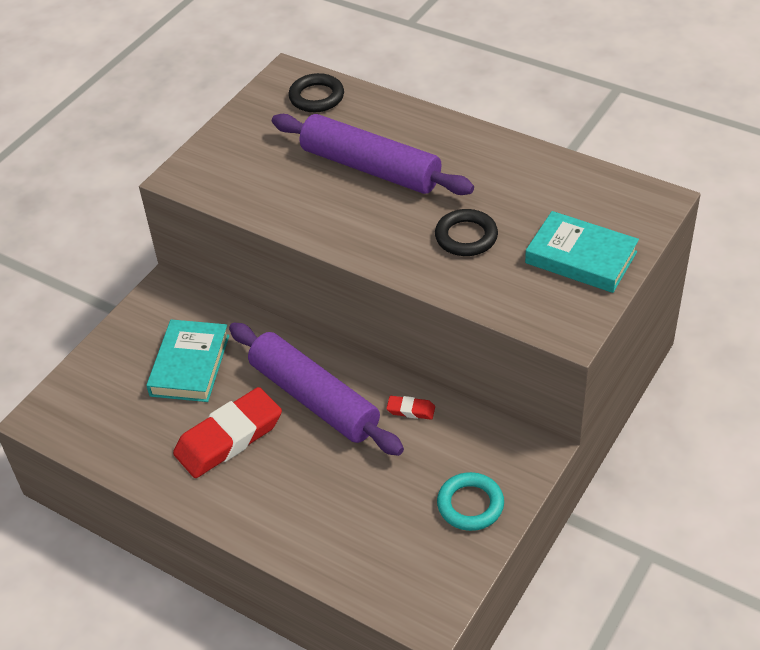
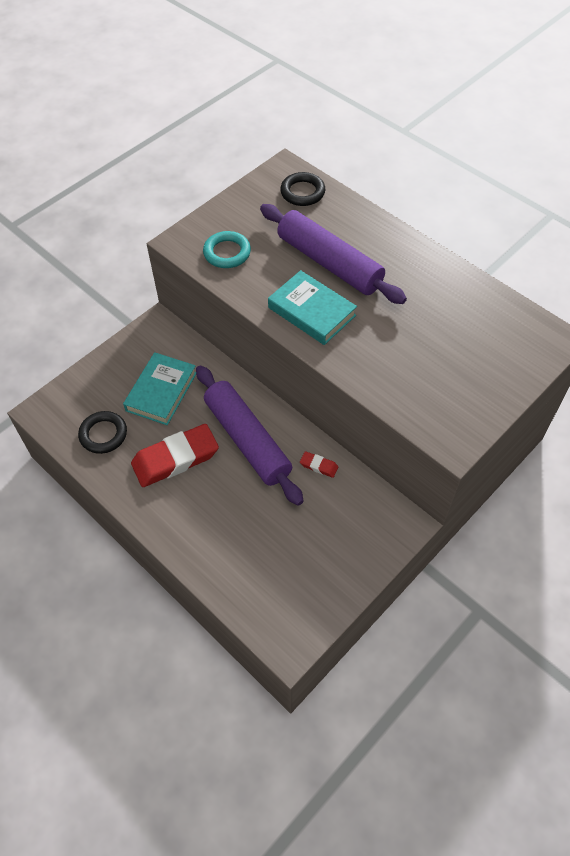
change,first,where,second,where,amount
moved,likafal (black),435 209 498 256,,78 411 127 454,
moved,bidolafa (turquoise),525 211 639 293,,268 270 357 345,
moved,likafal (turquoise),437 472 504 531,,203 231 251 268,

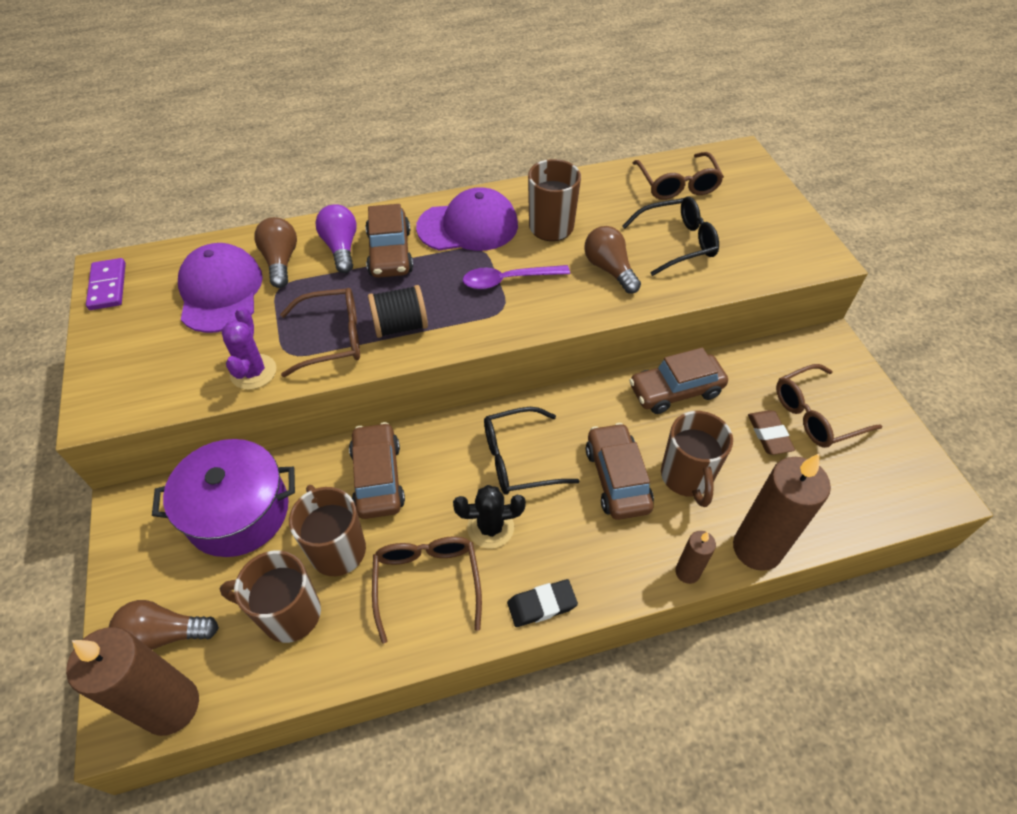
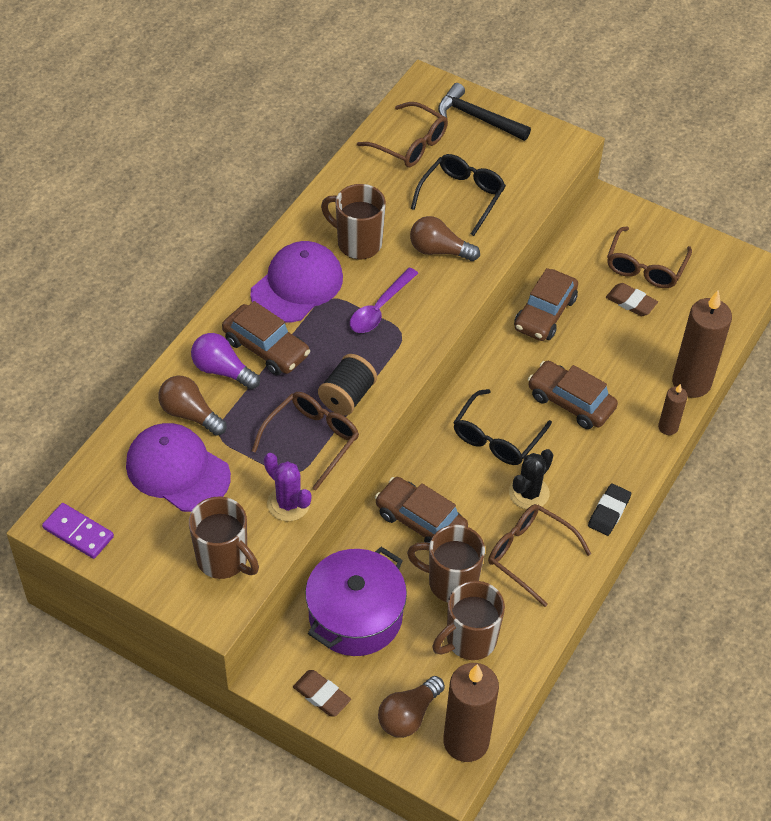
change,first,where,second,where,amount
moved,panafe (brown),661 411 733 507,,189 496 259 579,
added,,,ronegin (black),438 83 531 141,
added,,,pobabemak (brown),293 670 351 717,

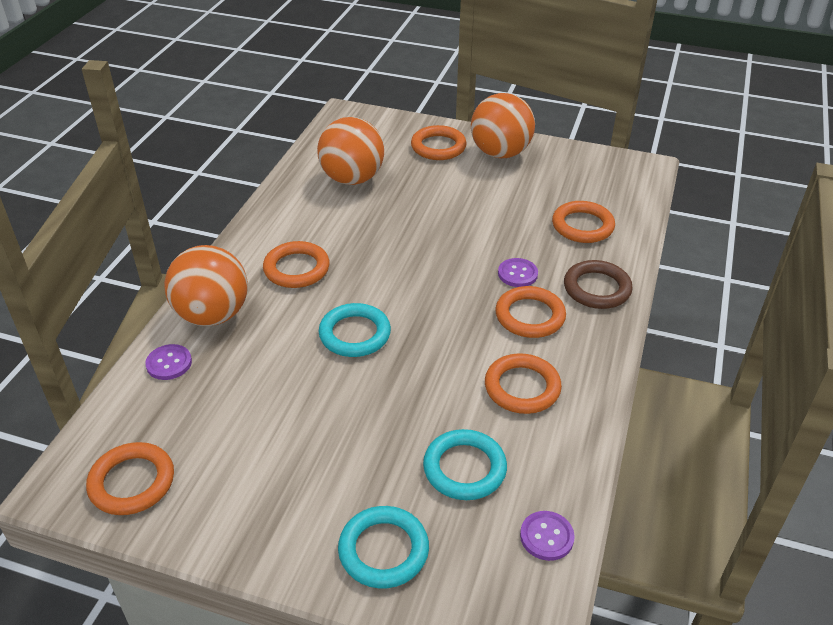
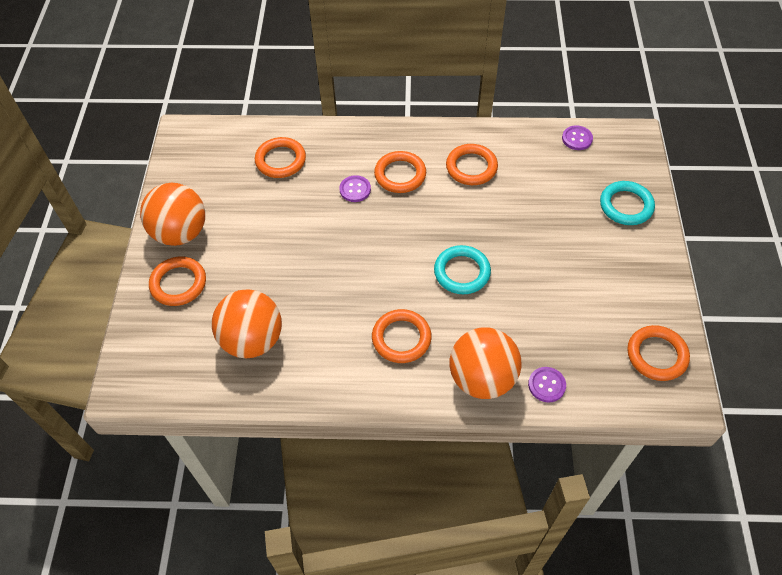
change,first,where,second,where,amount
removed,likafal (brown),564 260 633 309,,,
removed,likafal (turquoise),423 429 507 500,,,

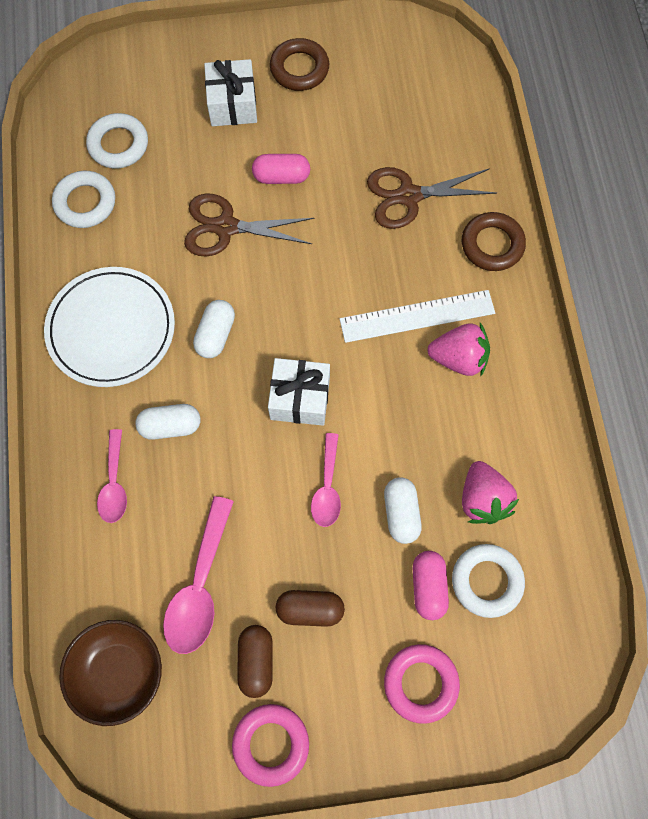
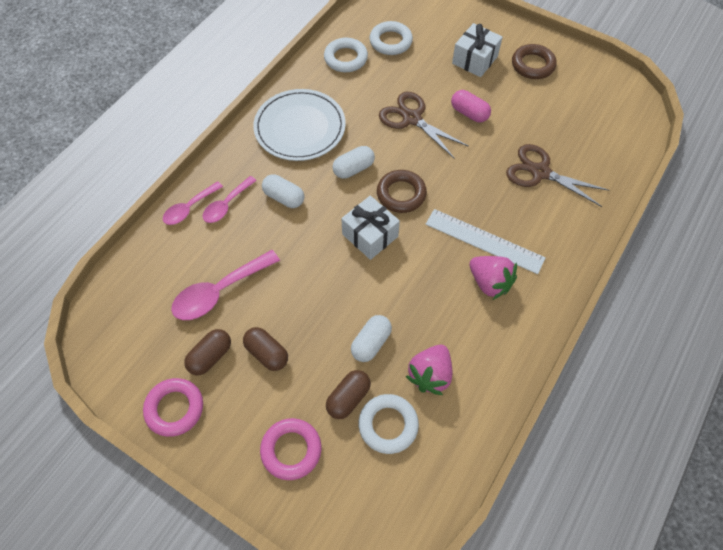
change,first,where,second,where,amount
moved,likafal (brown),462 212 526 271,,377 170 427 213,
moved,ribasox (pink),311 433 341 527,,163 181 223 225,
recoloured,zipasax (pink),413 551 449 620,zipasax (brown),326 370 371 419,
removed,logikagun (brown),59 620 162 726,,,

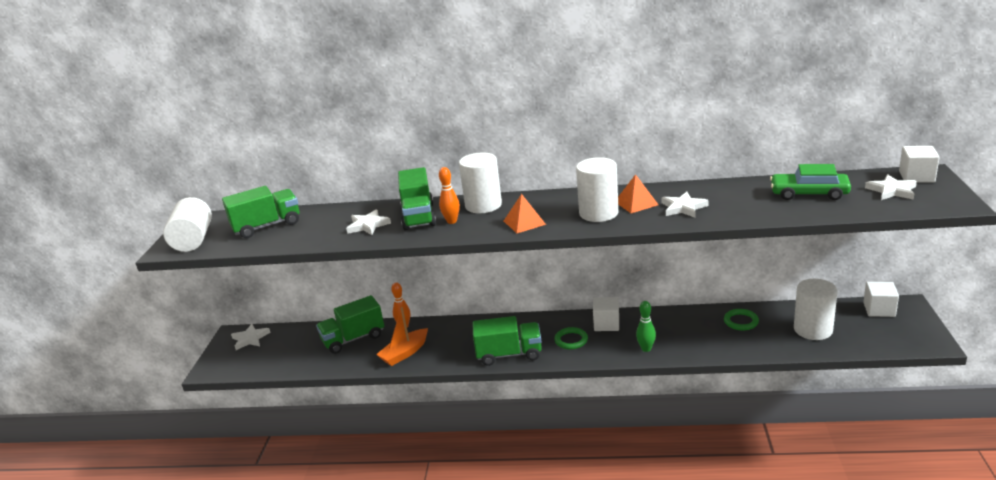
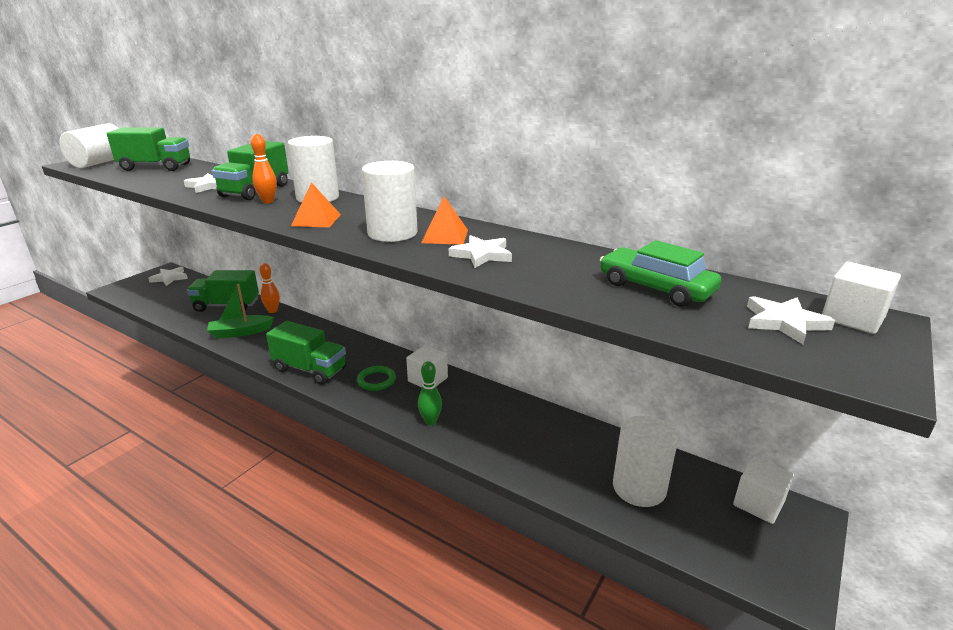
change,first,where,second,where,amount
recoloured,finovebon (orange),376 307 428 366,finovebon (green),207 284 274 339,
removed,likafal (green),724 309 759 331,,,

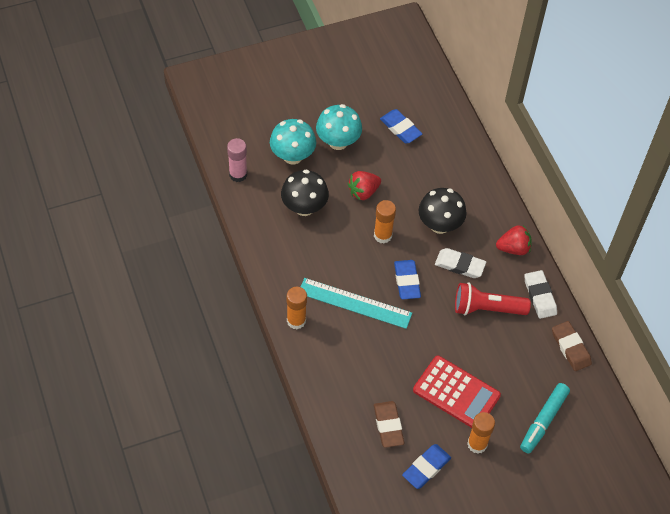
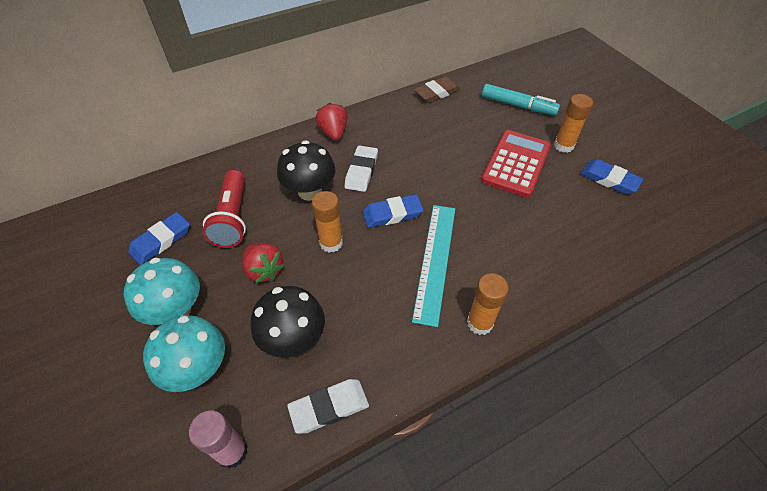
change,first,where,second,where,amount
moved,pobabemak (white),524 270 557 319,,287 379 369 434,
moved,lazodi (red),455 282 531 315,,203 170 246 248,
removed,pobabemak (brown),374 401 404 448,,,

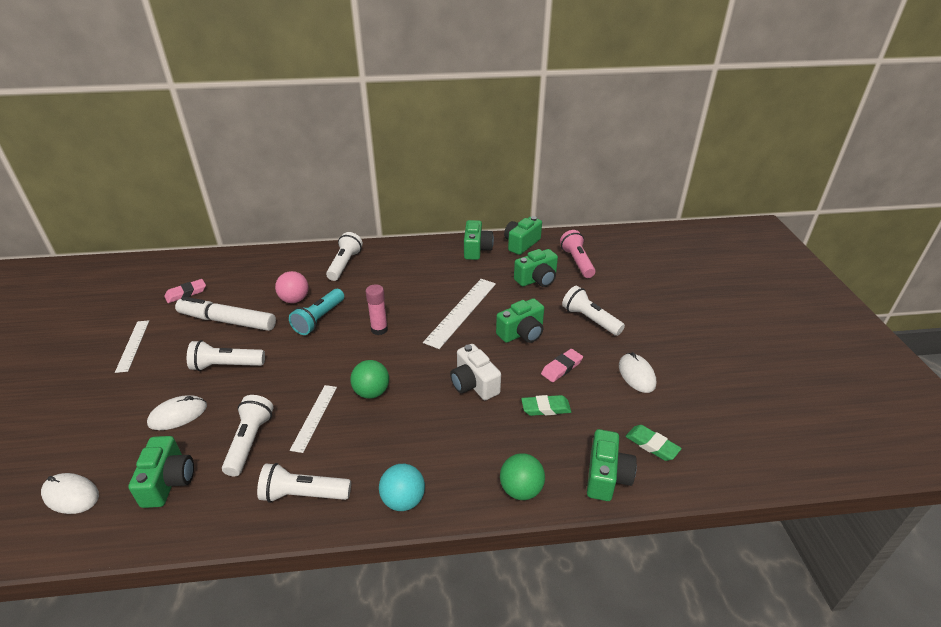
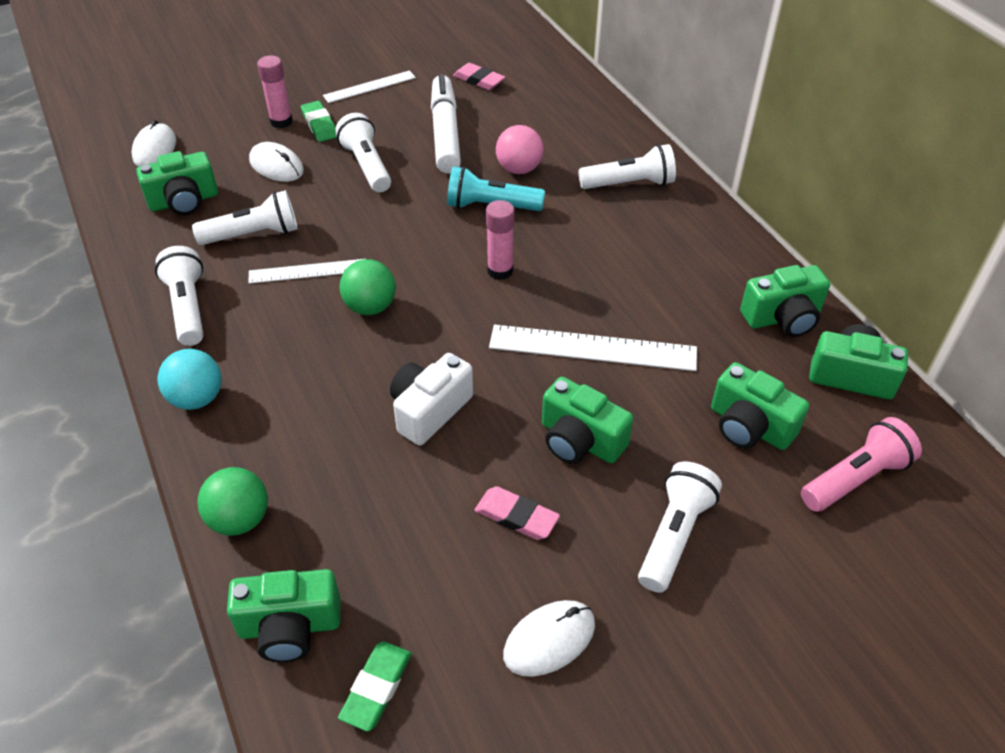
change,first,where,second,where,amount
moved,pobabemak (green),521 395 571 416,,301 101 337 142,
added,,,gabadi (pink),257 55 293 128,

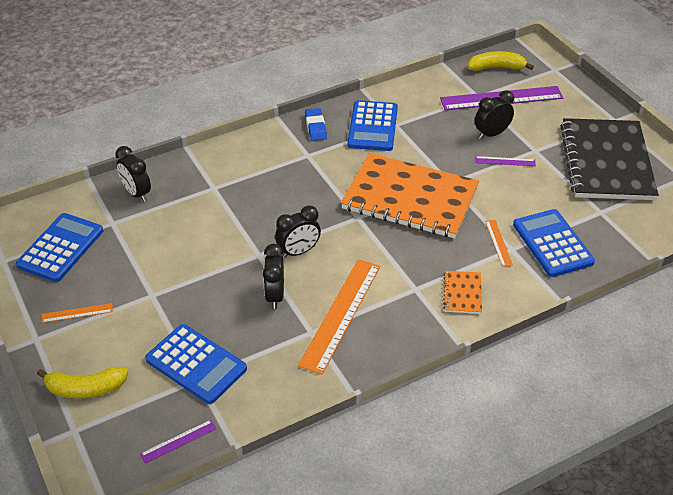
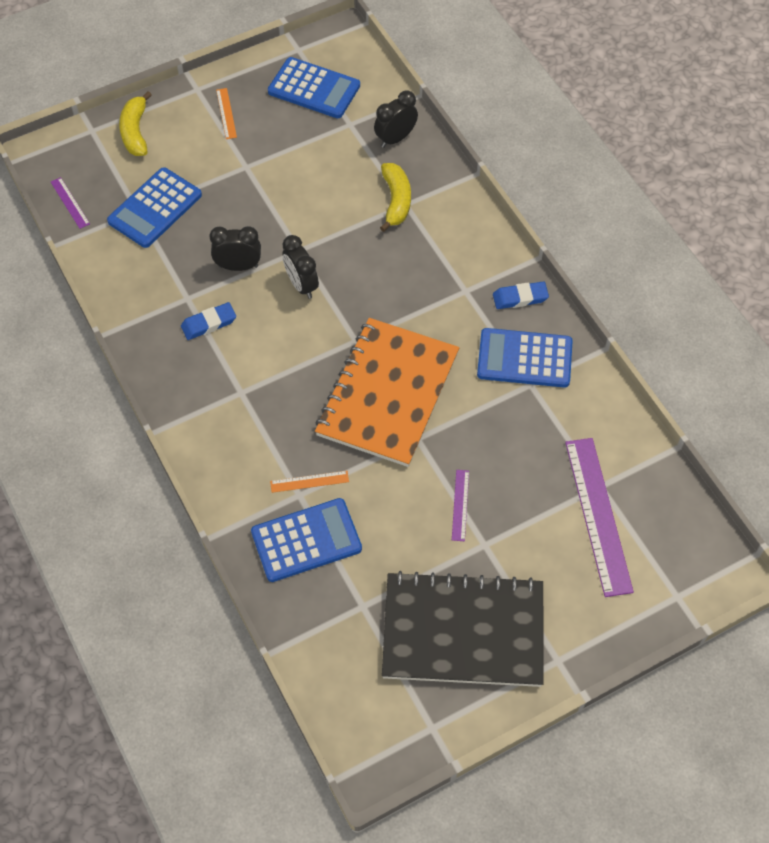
change,first,where,second,where,amount
moved,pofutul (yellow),468 51 534 71,,380 163 411 232,
removed,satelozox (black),475 90 514 139,,,
replaced,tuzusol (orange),298 259 380 375,pobabemak (blue),181 302 236 340,
removed,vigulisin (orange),443 271 482 314,,,

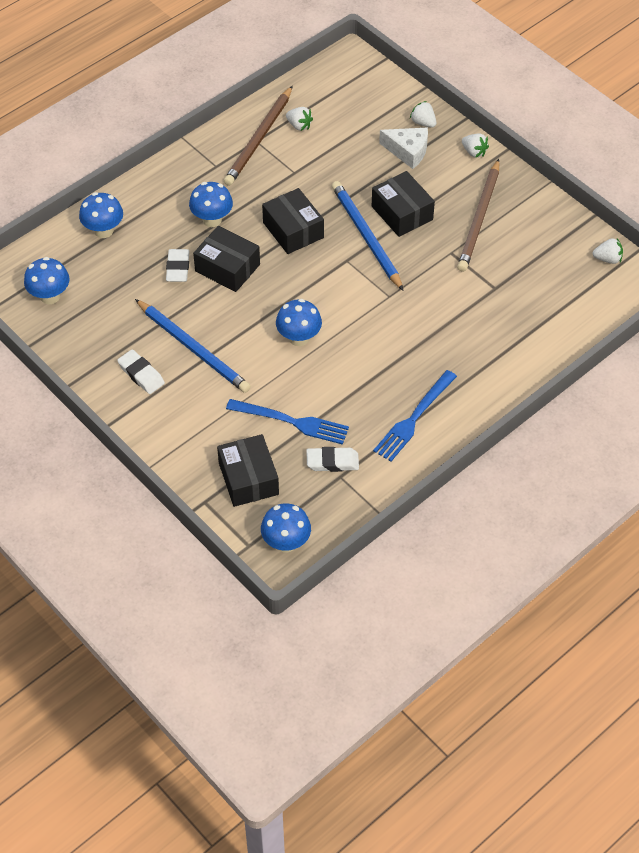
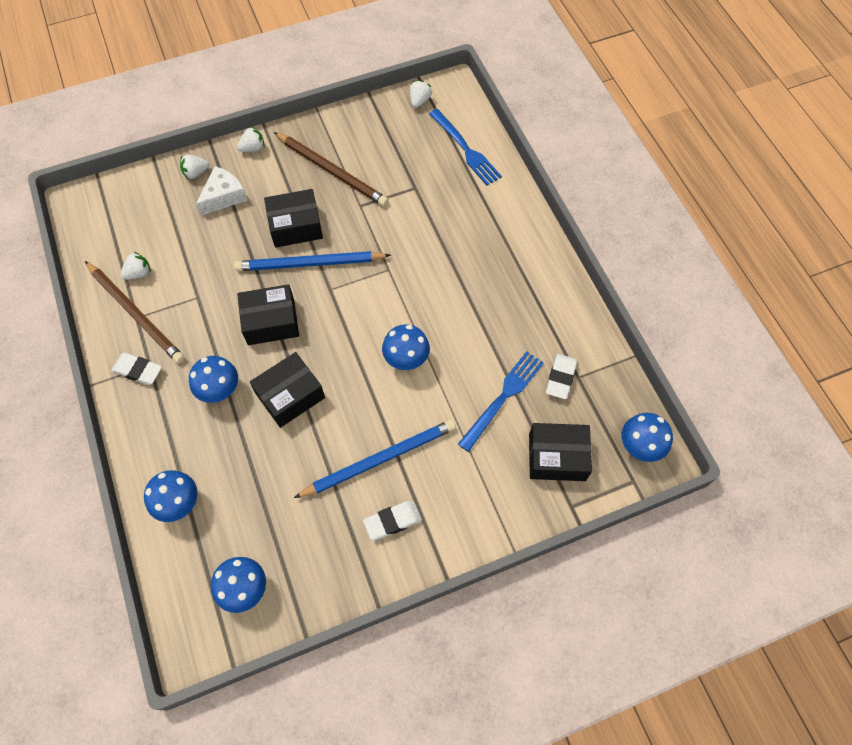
change,first,where,second,where,amount
moved,pobabemak (white),166 249 189 282,,111 353 162 385,
moved,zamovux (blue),373 370 457 462,,429 109 502 186,

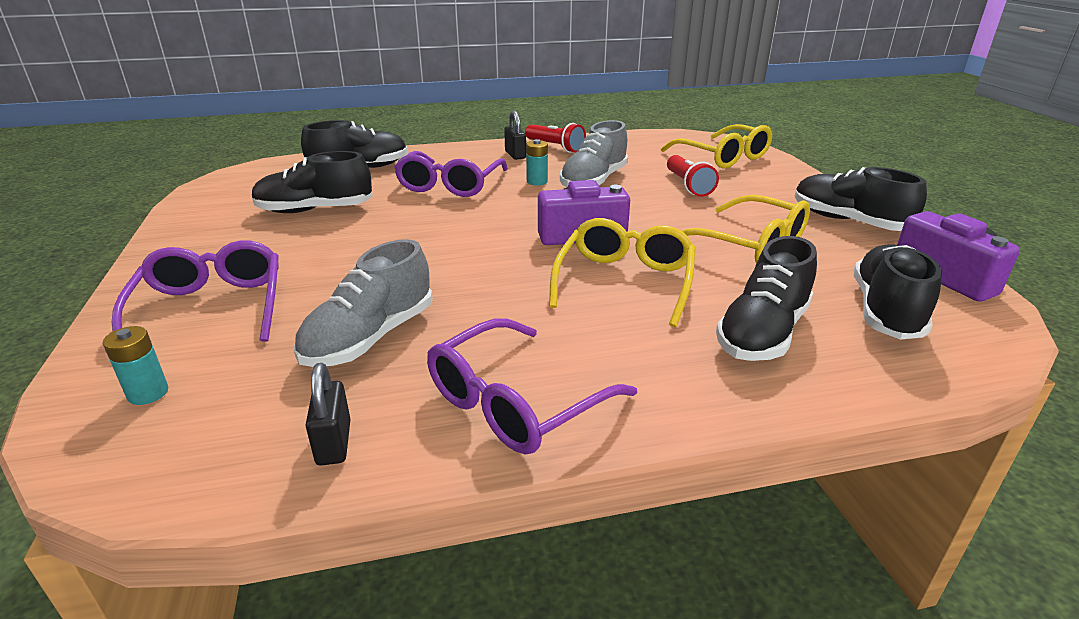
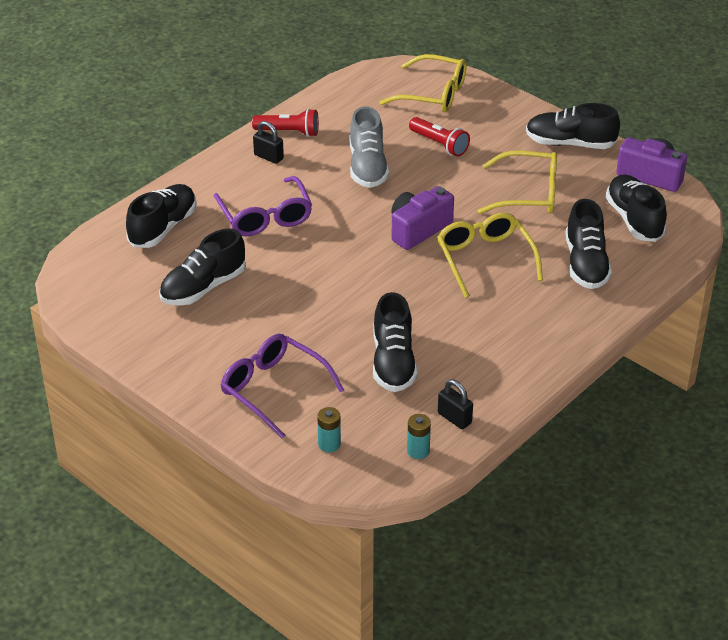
change,first,where,second,where,amount
moved,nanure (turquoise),526 139 548 186,,407 414 431 459,
recoloured,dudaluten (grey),294 239 433 367,dudaluten (black),373 292 417 392,
removed,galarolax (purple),427 318 637 454,,,

